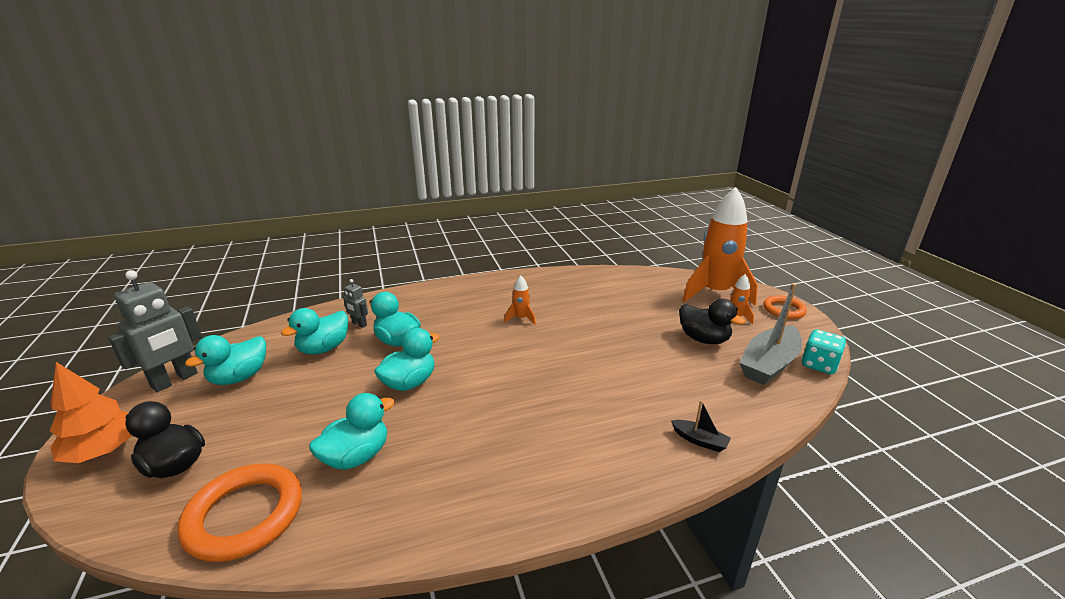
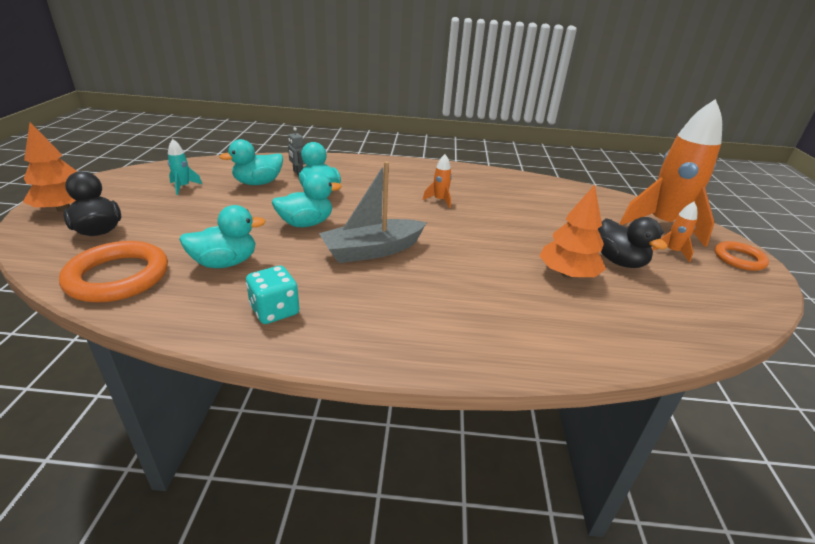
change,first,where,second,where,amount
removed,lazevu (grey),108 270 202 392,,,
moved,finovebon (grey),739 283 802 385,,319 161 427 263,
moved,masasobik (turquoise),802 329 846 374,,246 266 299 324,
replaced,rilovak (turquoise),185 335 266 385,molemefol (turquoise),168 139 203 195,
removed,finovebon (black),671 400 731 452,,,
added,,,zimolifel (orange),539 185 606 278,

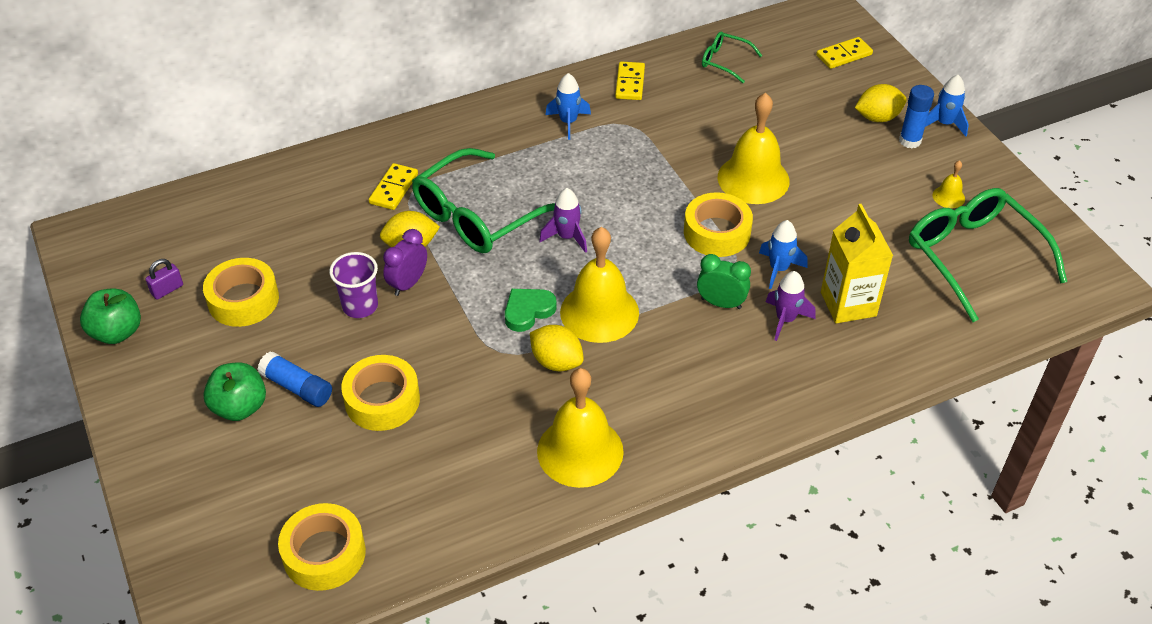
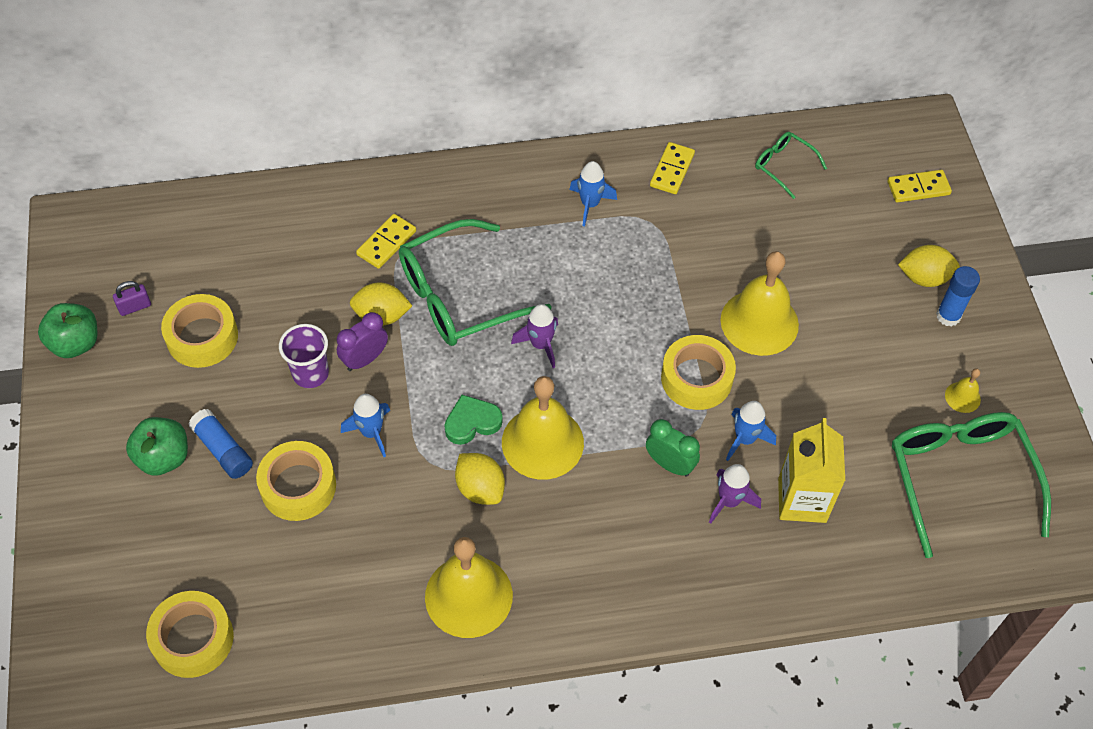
change,first,where,second,where,amount
moved,molemefol (blue),925 75 969 137,,341 394 390 457,

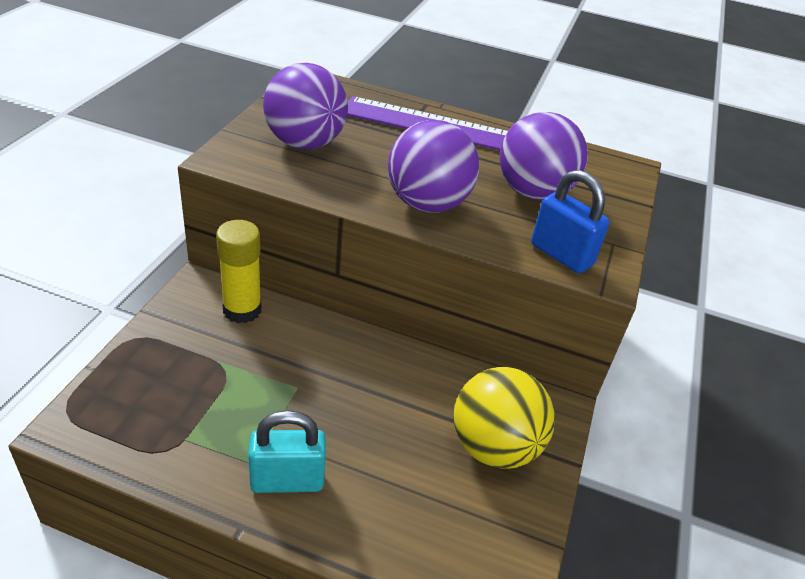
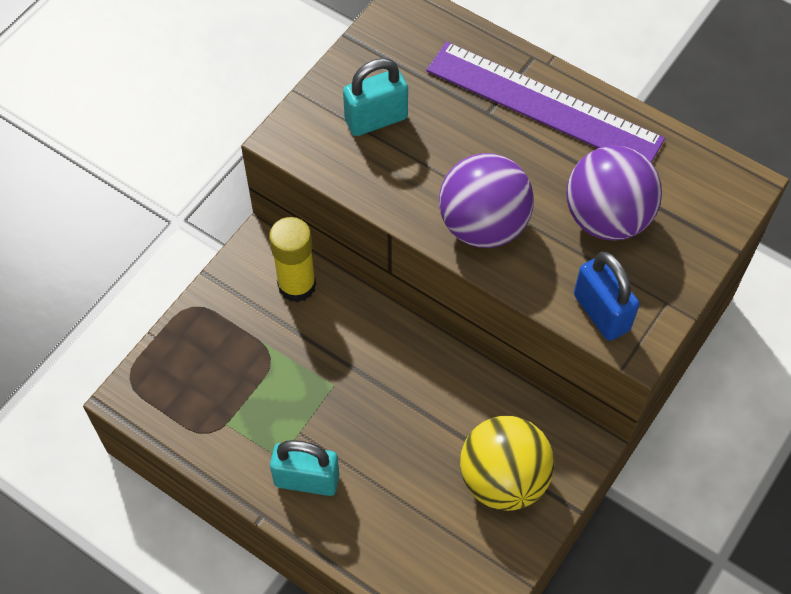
change,first,where,second,where,amount
replaced,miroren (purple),263 63 348 149,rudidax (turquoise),343 58 408 136,

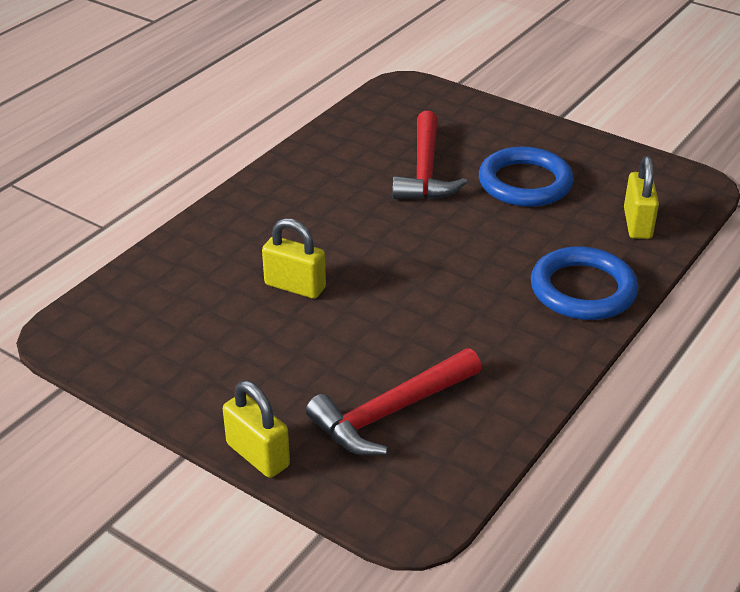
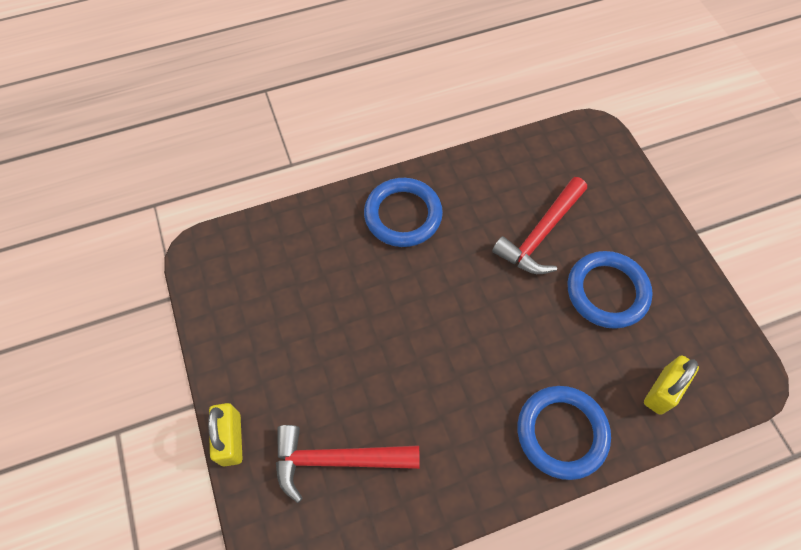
change,first,where,second,where,amount
removed,rudidax (yellow),262 218 326 299,,,
added,,,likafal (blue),364 178 443 247,

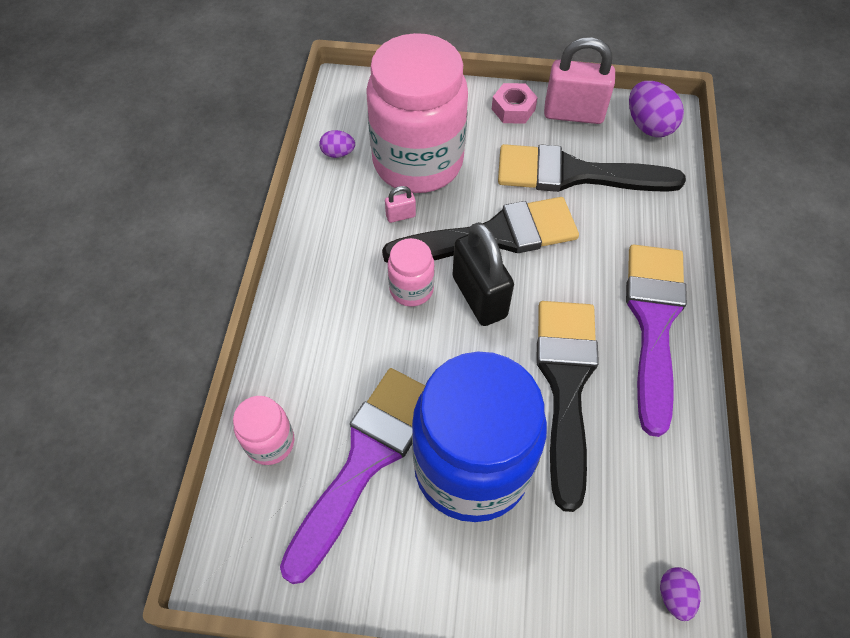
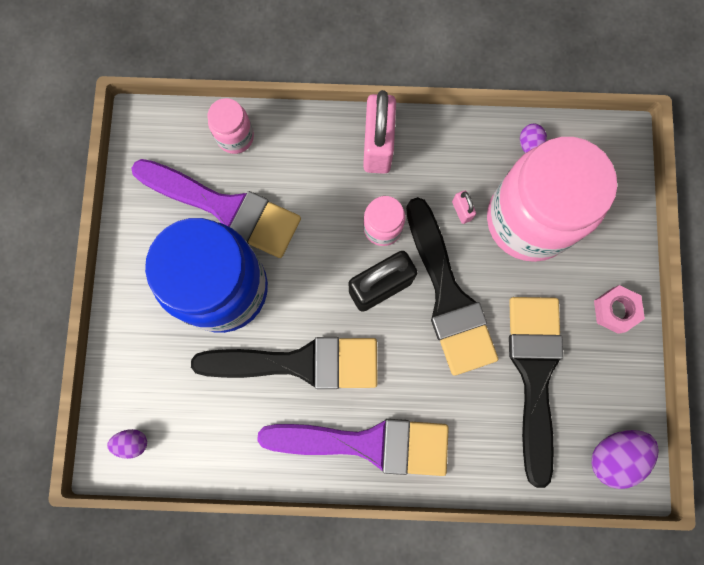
change,first,where,second,where,amount
moved,rudidax (pink),544 37 615 124,,363 90 396 174,

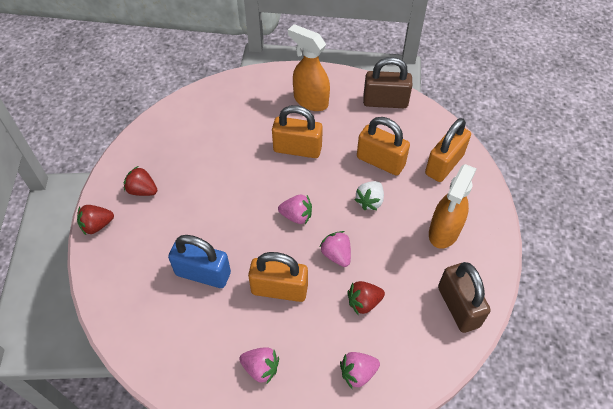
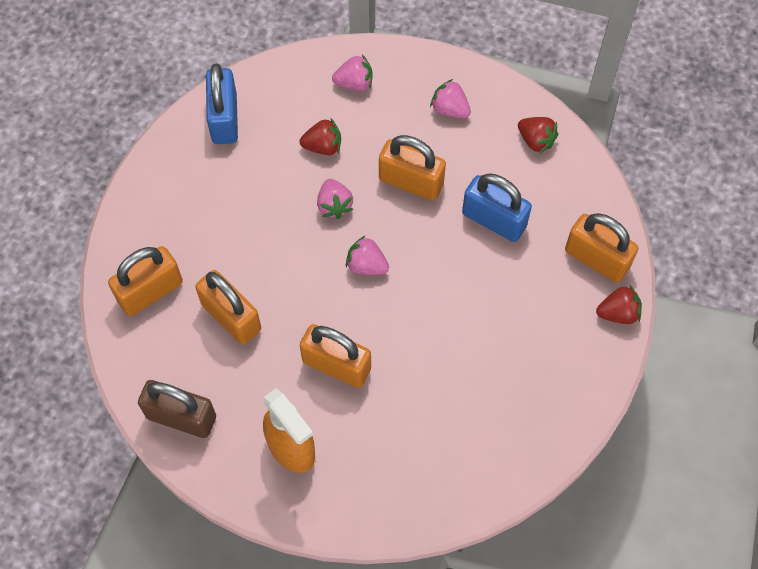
change,first,where,second,where,amount
removed,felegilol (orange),429 164 476 249,,,
moved,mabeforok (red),124 166 157 196,,518 117 558 154,
removed,mabeforok (white),354 181 384 210,,,
recoloured,rudidax (brown),438 262 491 333,rudidax (blue),206 64 238 144,
added,,,rudidax (orange),565 213 639 283,

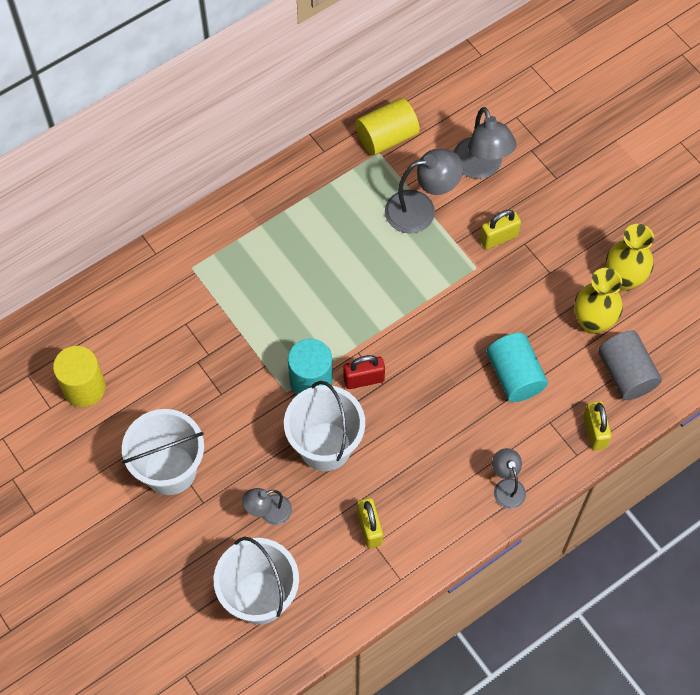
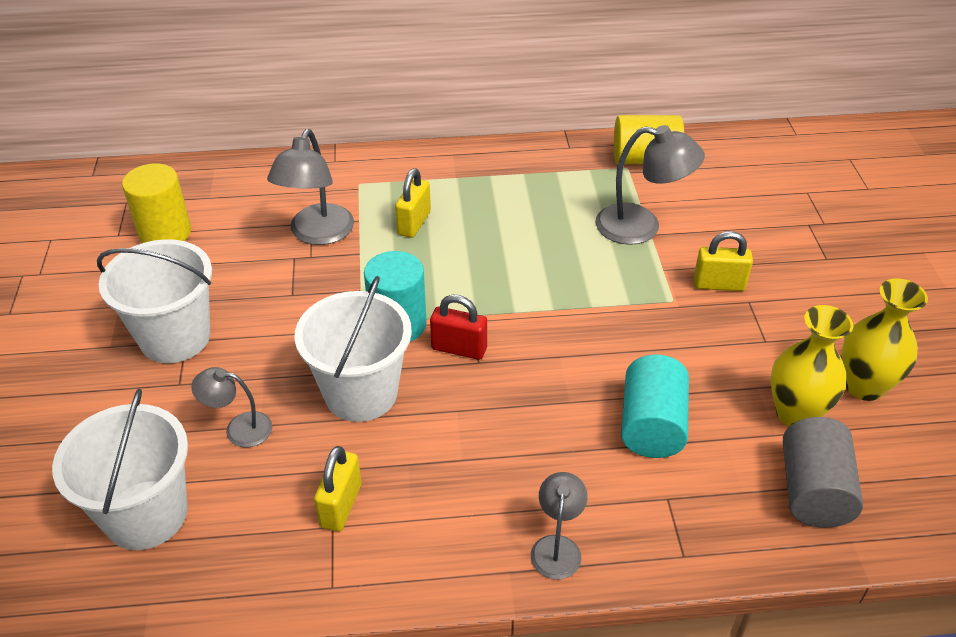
change,first,where,second,where,amount
moved,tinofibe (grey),454 107 516 179,,267 129 354 245,
moved,rudidax (yellow),583 401 612 451,,395 168 431 238,

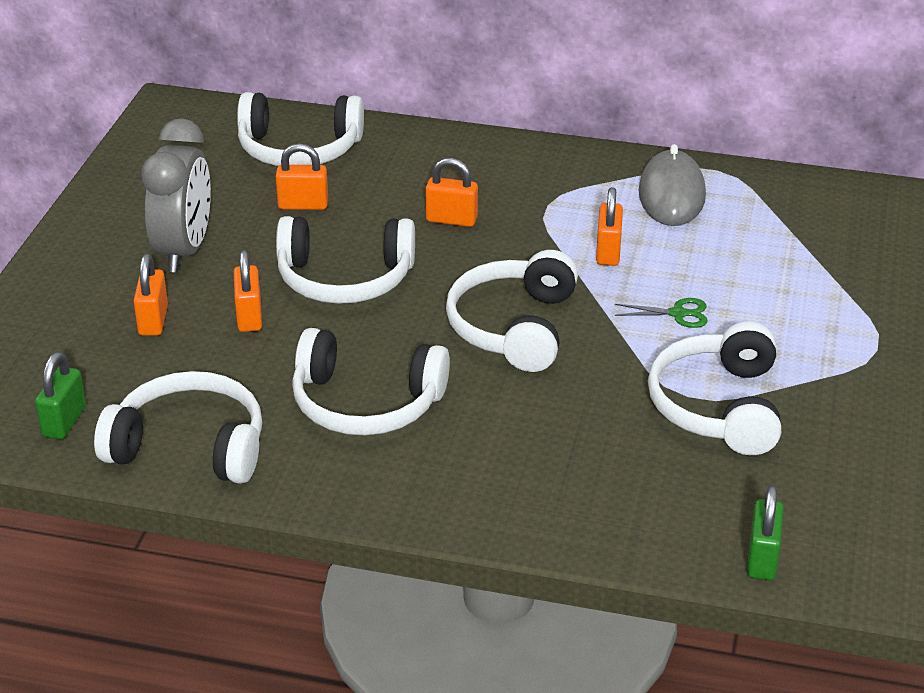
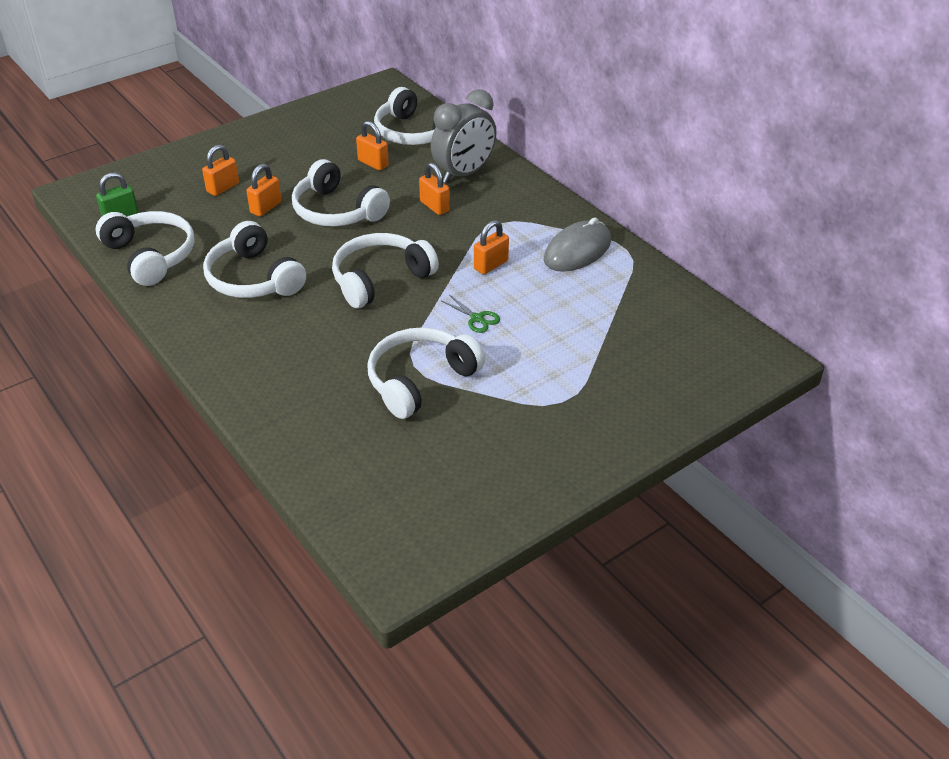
change,first,where,second,where,amount
moved,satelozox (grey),141 118 211 272,,431 89 497 183,
removed,rudidax (green),747 485 784 580,,,

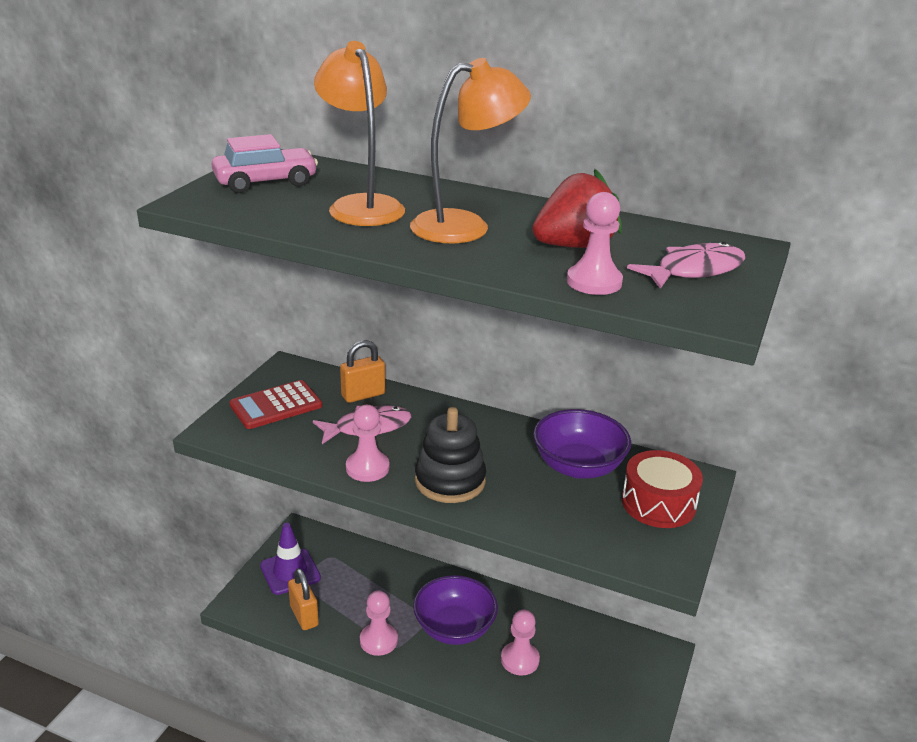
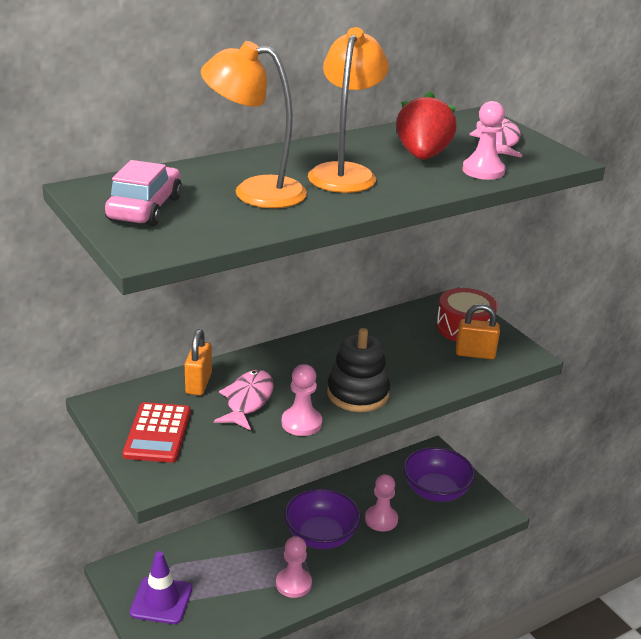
change,first,where,second,where,amount
moved,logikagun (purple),533 409 631 479,,403 447 475 502,
moved,rudidax (orange),288 568 319 630,,456 304 500 359,

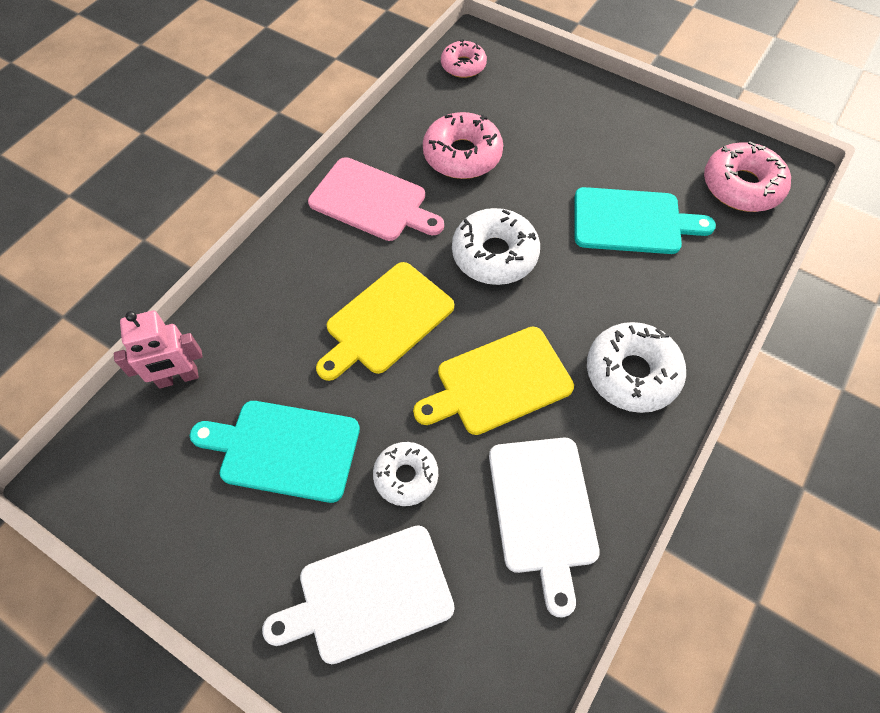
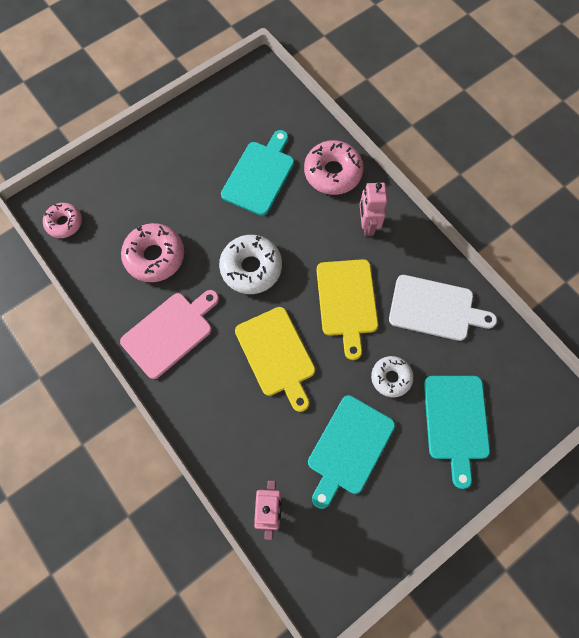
change,first,where,second,where,amount
moved,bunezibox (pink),704 141 791 212,,304 140 363 195,
replaced,bunezibox (white),587 322 686 413,lazevu (pink),360 183 387 236,
recoloured,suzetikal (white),262 525 455 664,suzetikal (turquoise),424 376 490 489,

